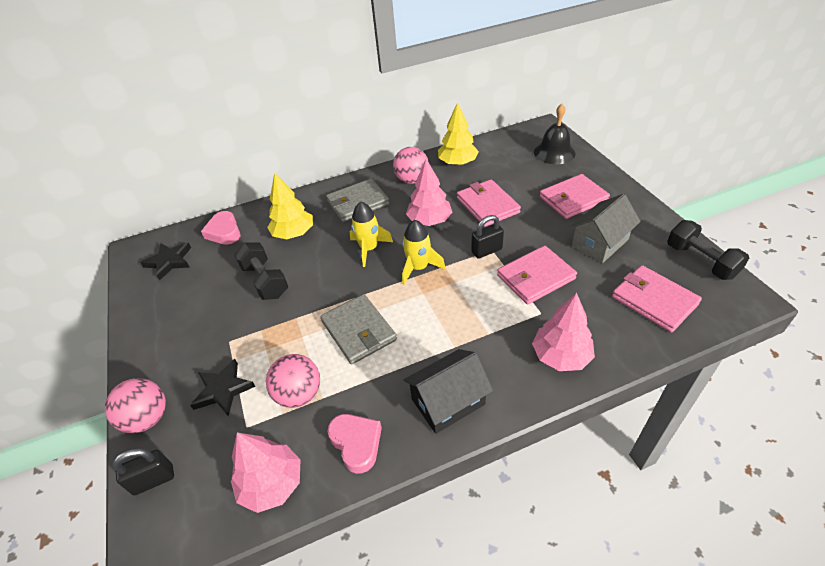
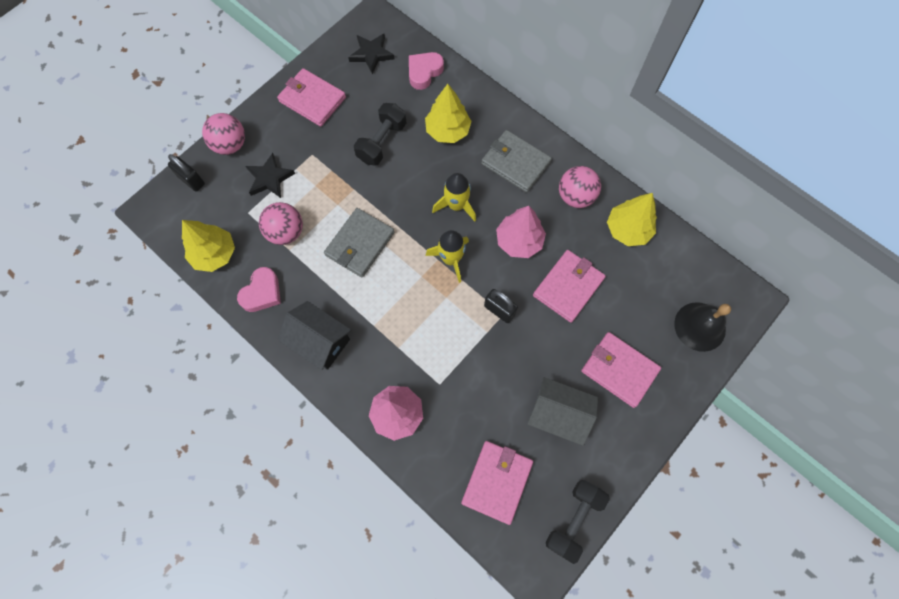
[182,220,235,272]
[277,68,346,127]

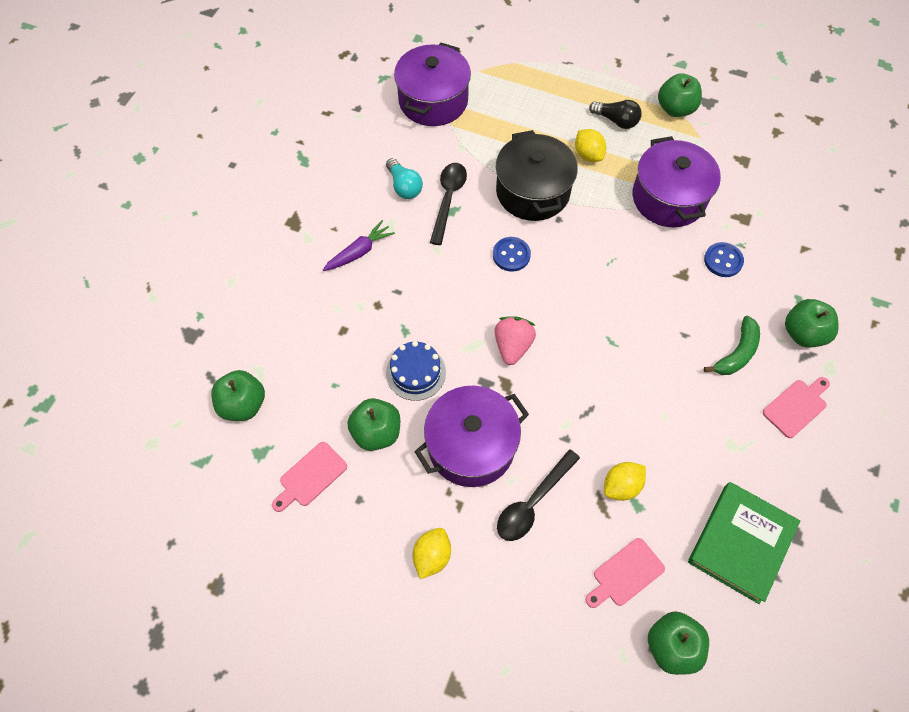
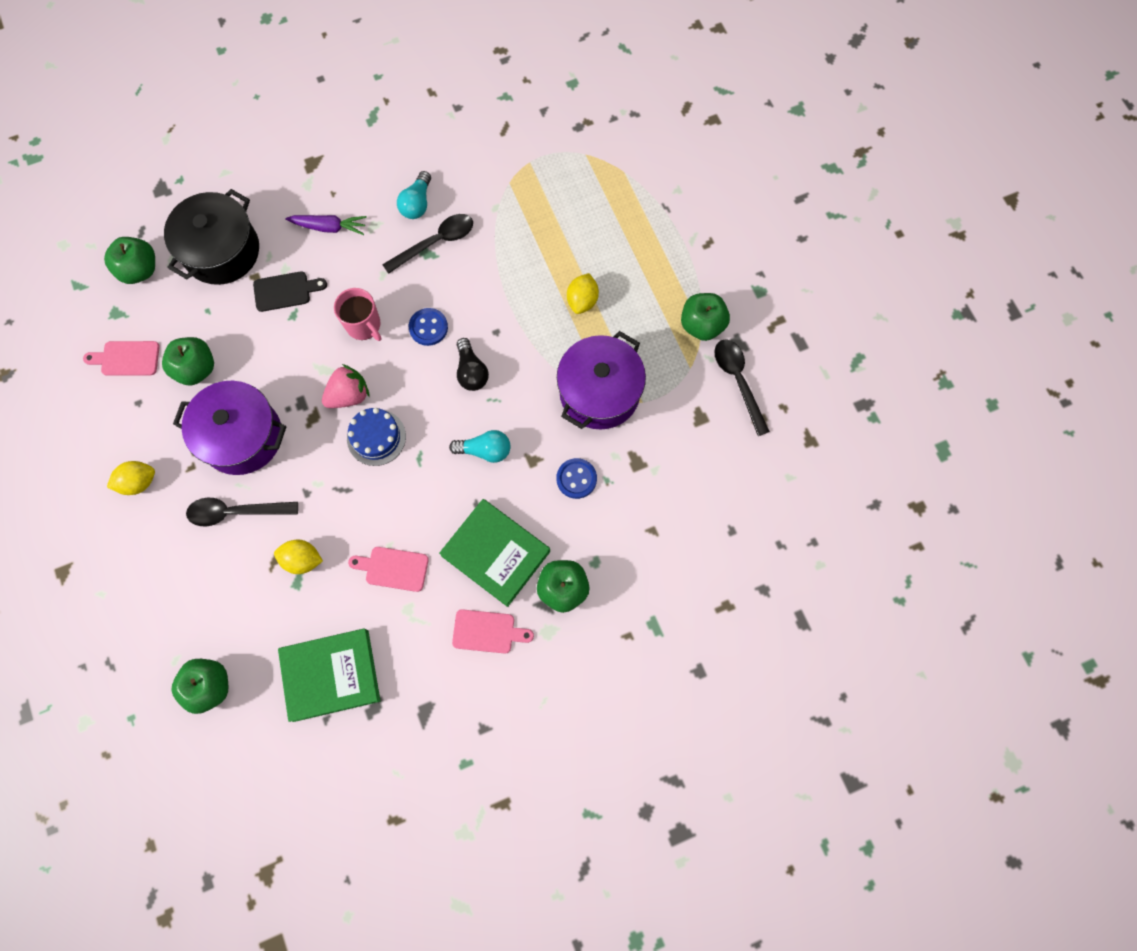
[164,189,259,285]
[253,271,327,312]
[334,288,382,341]
[347,408,406,466]
[348,547,429,592]
[439,499,550,607]
[449,430,511,463]
[457,338,489,391]
[715,339,770,436]
[394,43,471,126] (first image)

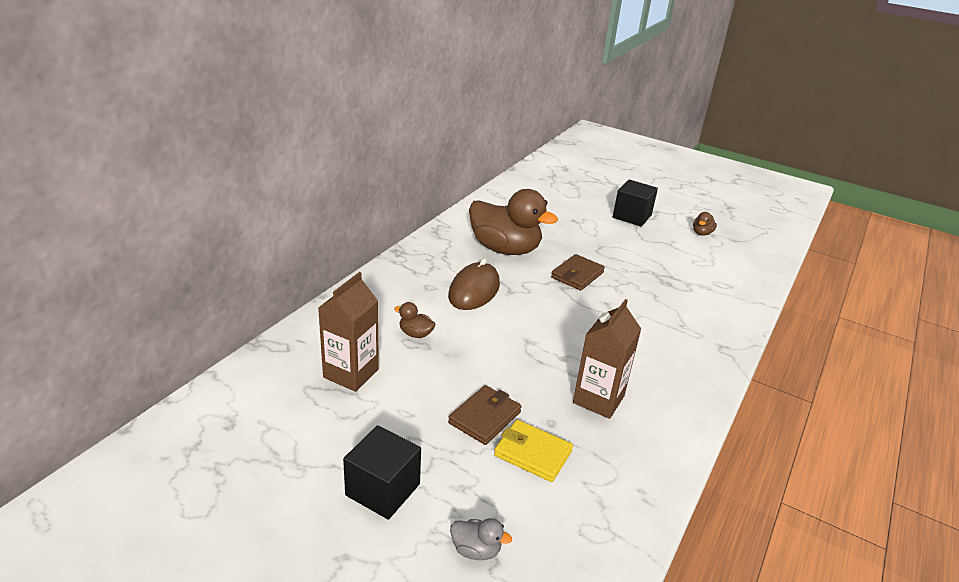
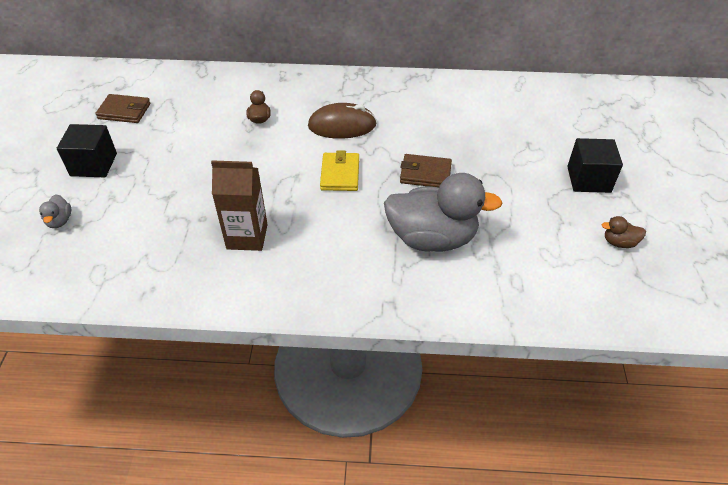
[95,94,151,123]
[320,150,359,191]
[384,173,502,252]
[318,272,379,392] (first image)
[469,189,558,255] (first image)

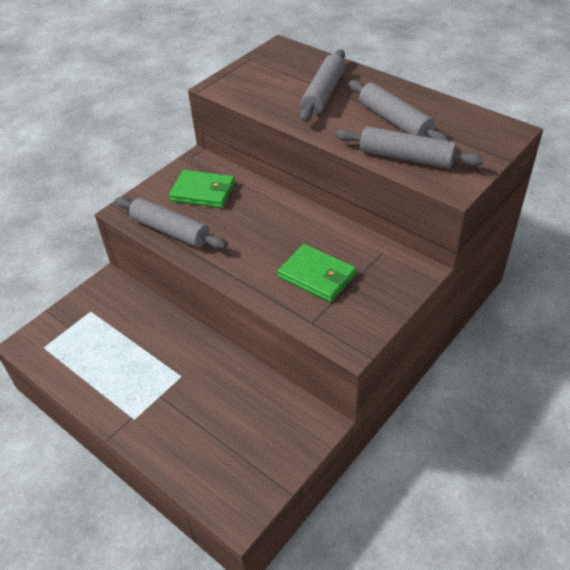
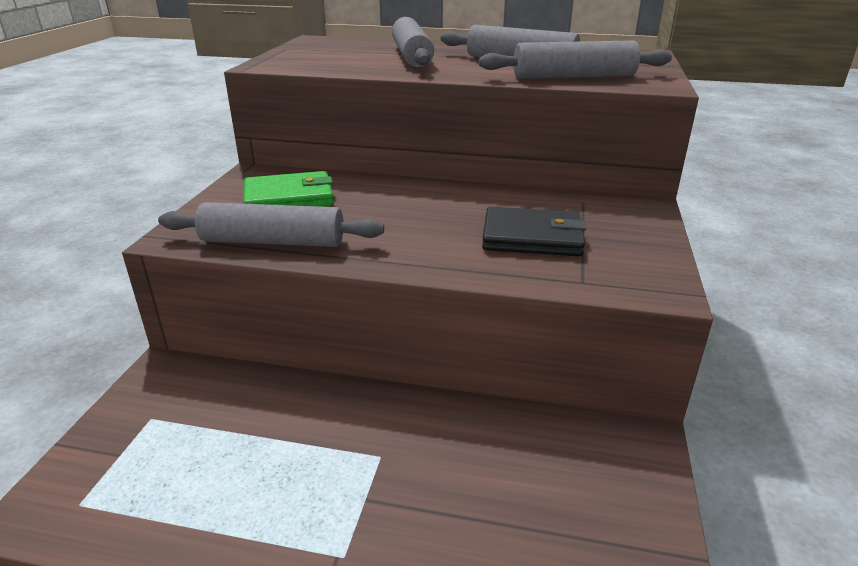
[482,207,586,256]

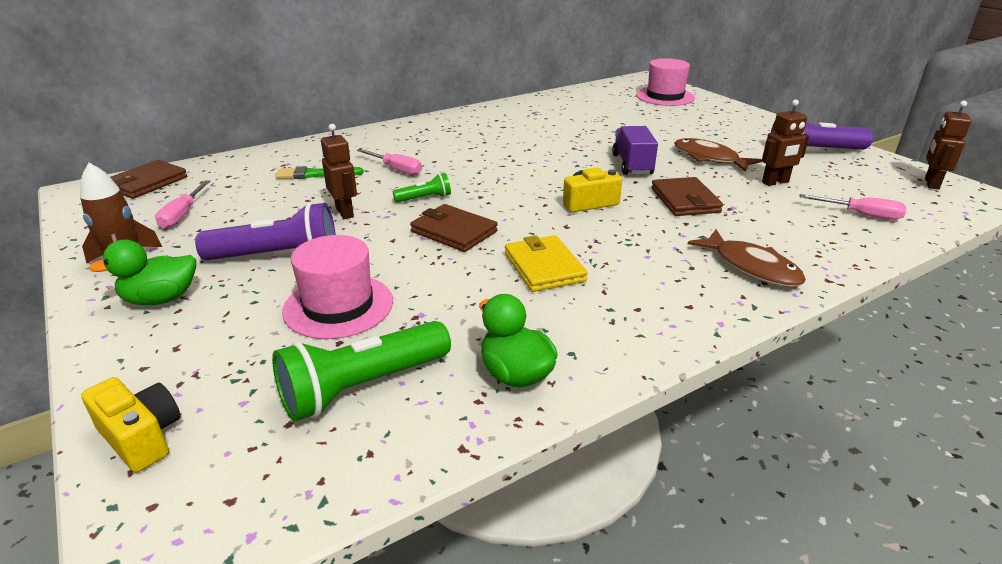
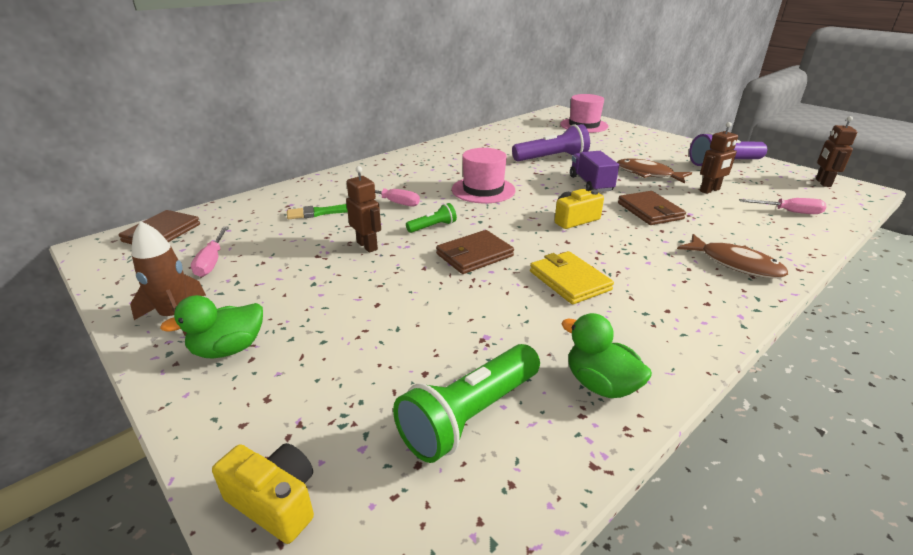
[436,230,514,274]
[452,148,516,203]
[512,124,590,161]

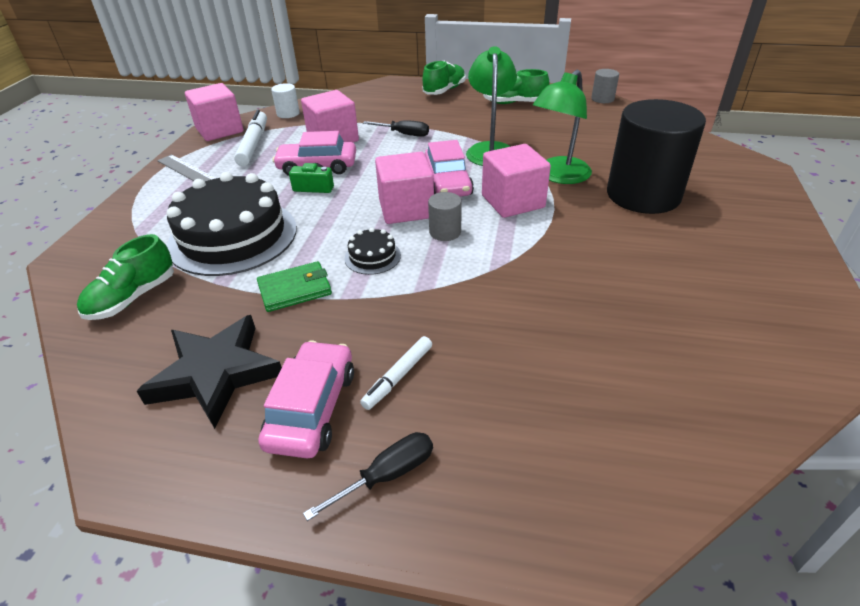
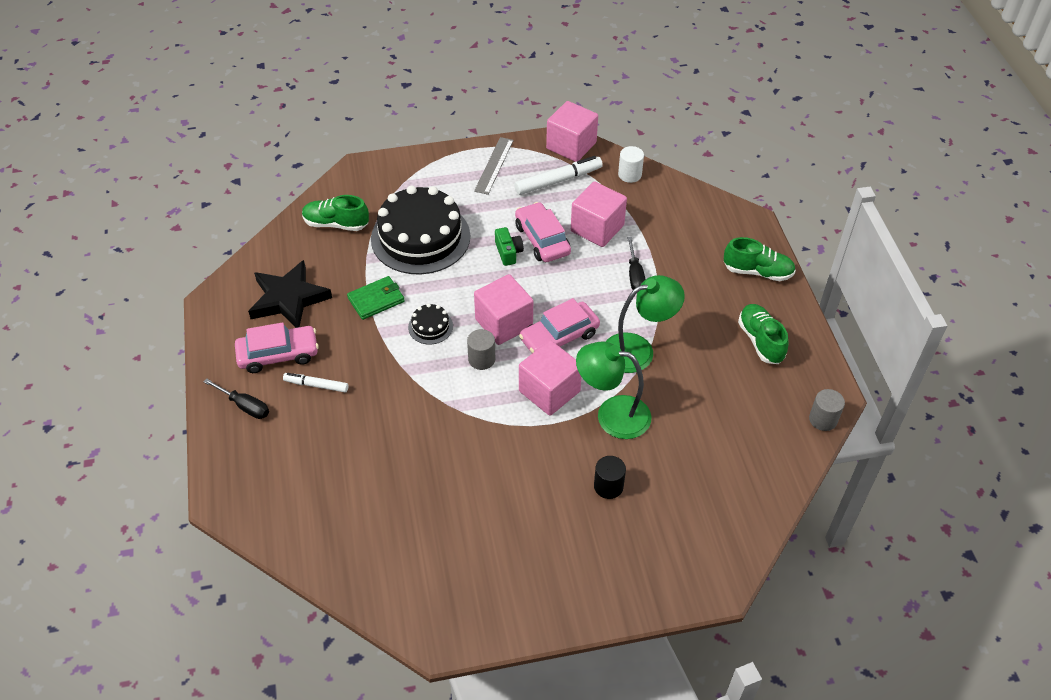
[347,276,405,320]
[594,456,626,499]

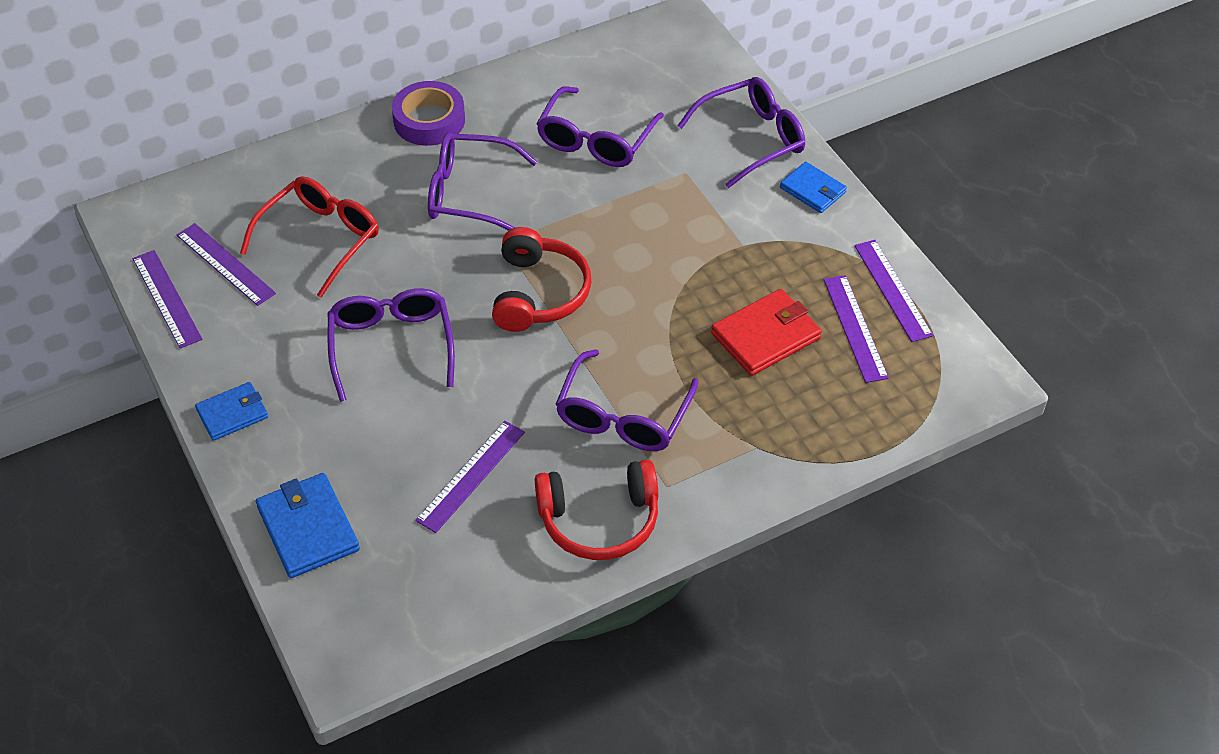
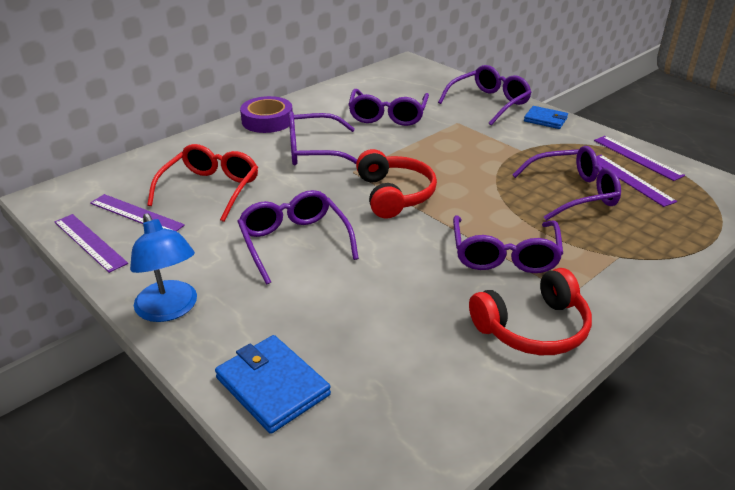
[130,213,197,322]
[512,146,621,221]
[415,421,525,533] (first image)

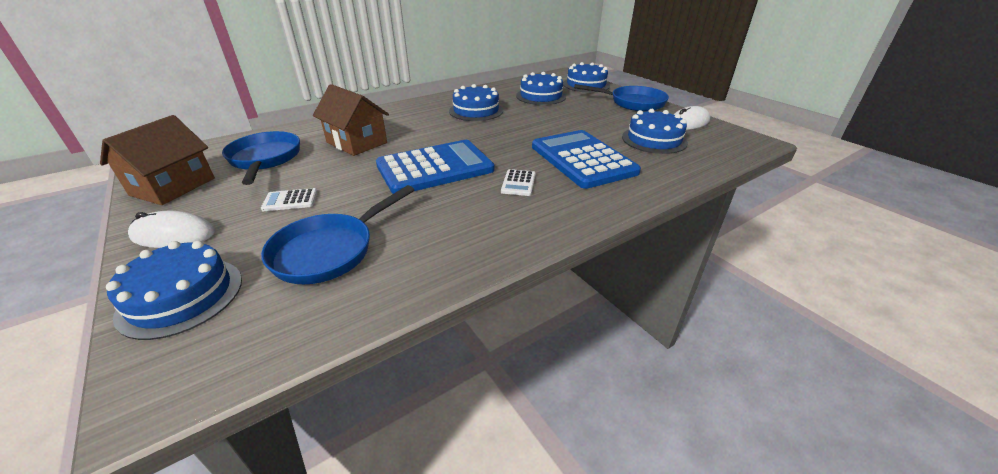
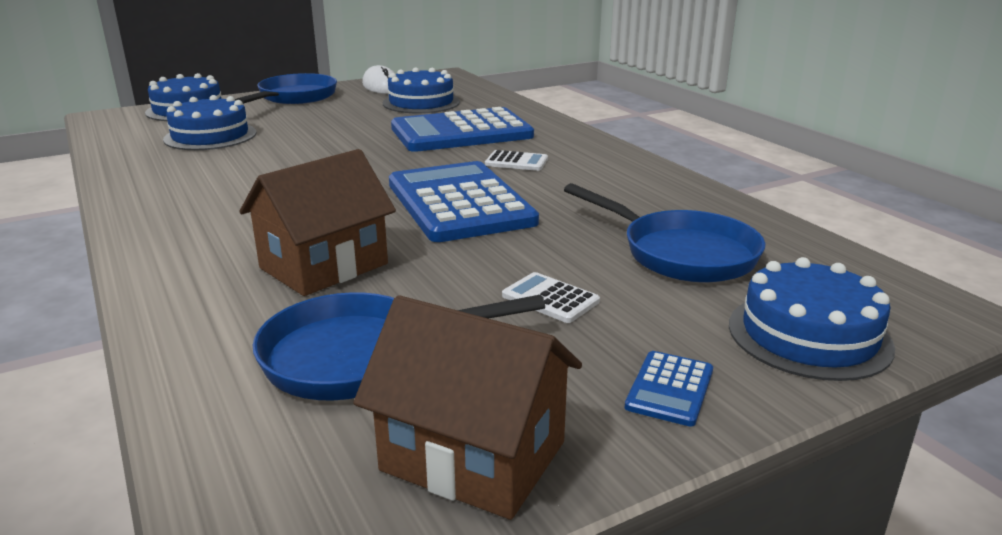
[502,272,600,323]
[625,351,713,427]
[449,84,503,121] (first image)

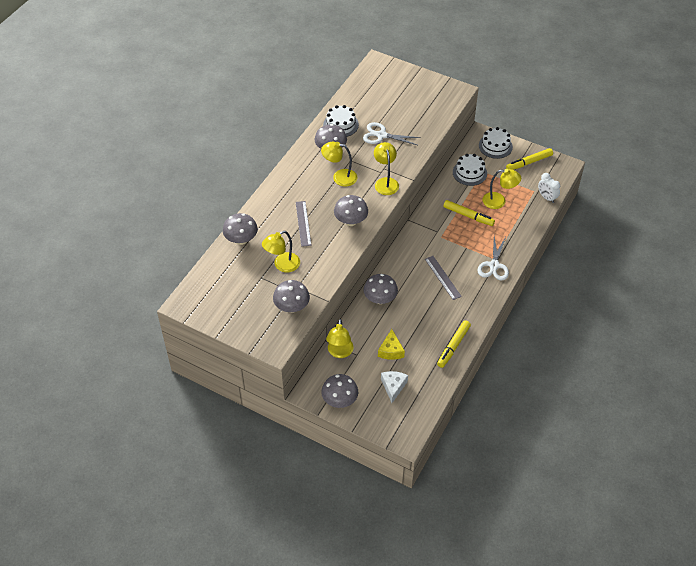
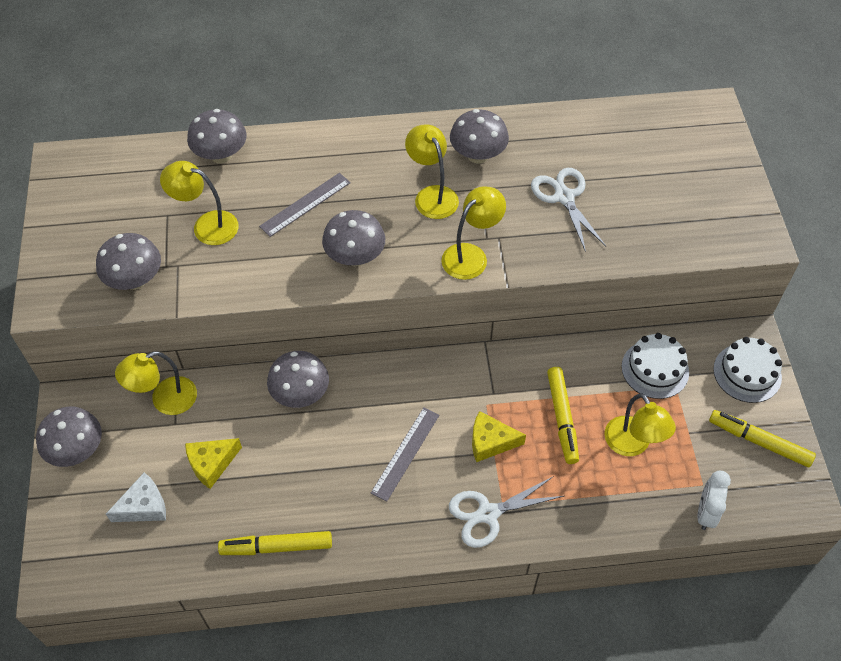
[472,411,526,462]
[323,105,359,137] (first image)

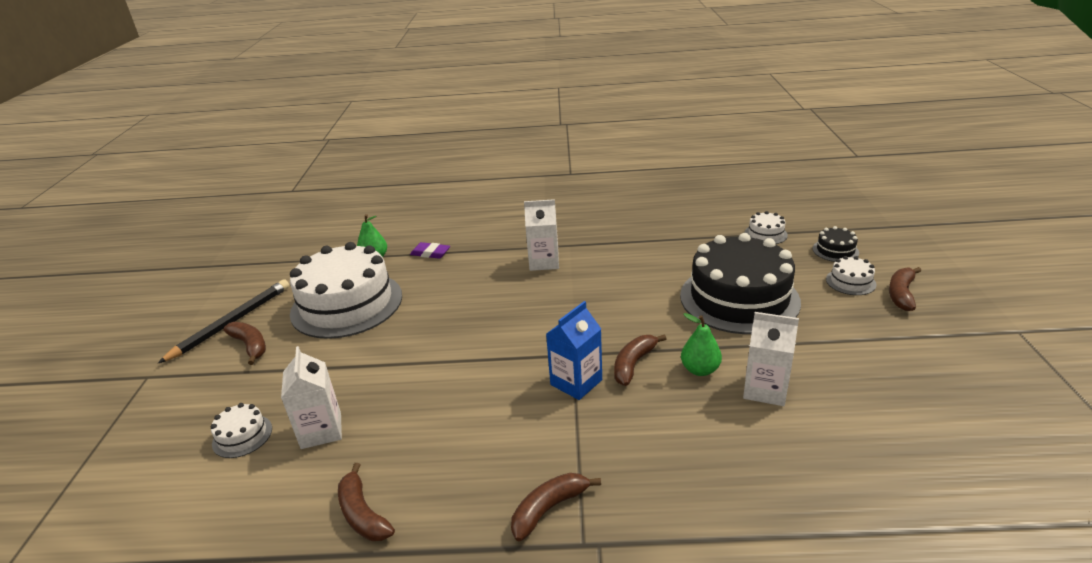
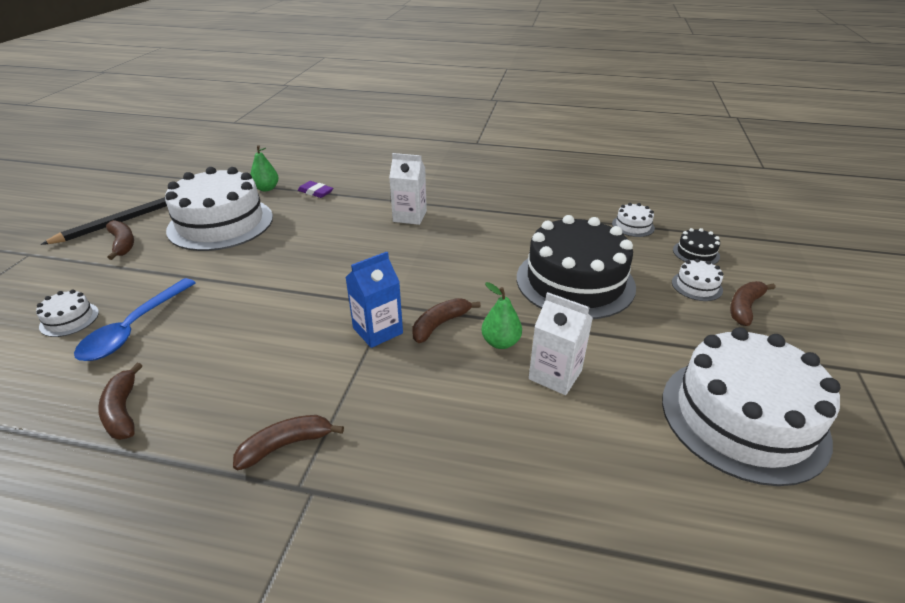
[74,278,196,361]
[662,327,840,486]

